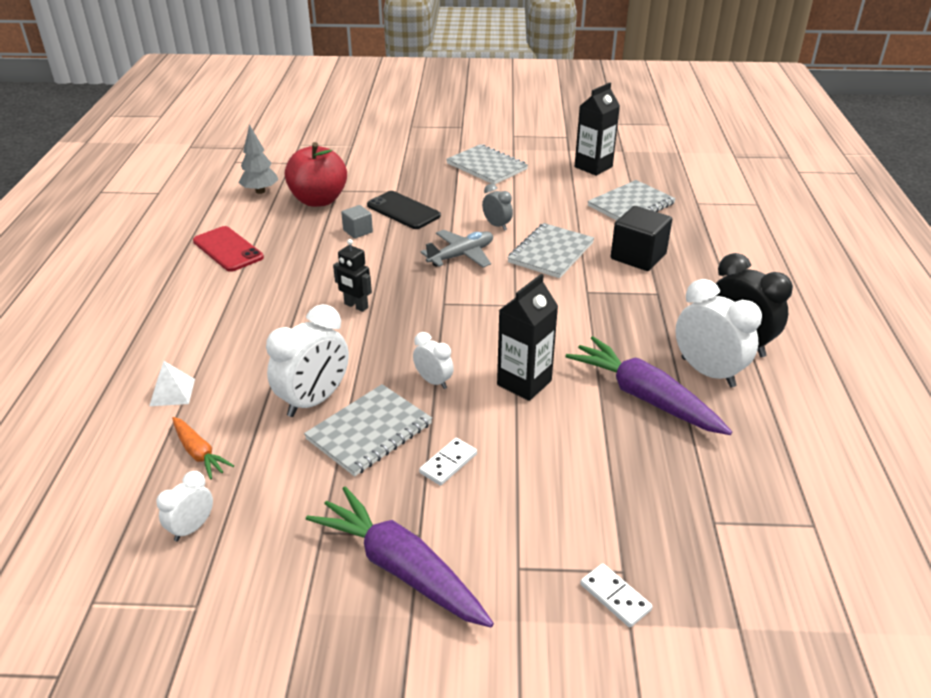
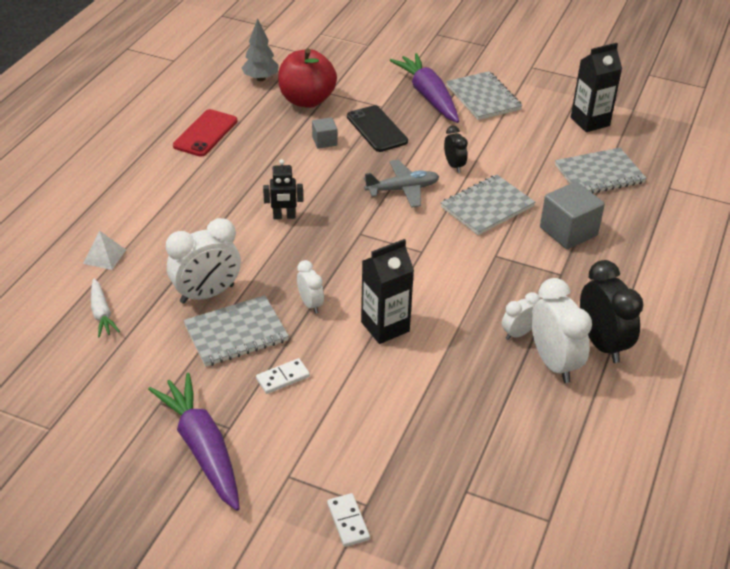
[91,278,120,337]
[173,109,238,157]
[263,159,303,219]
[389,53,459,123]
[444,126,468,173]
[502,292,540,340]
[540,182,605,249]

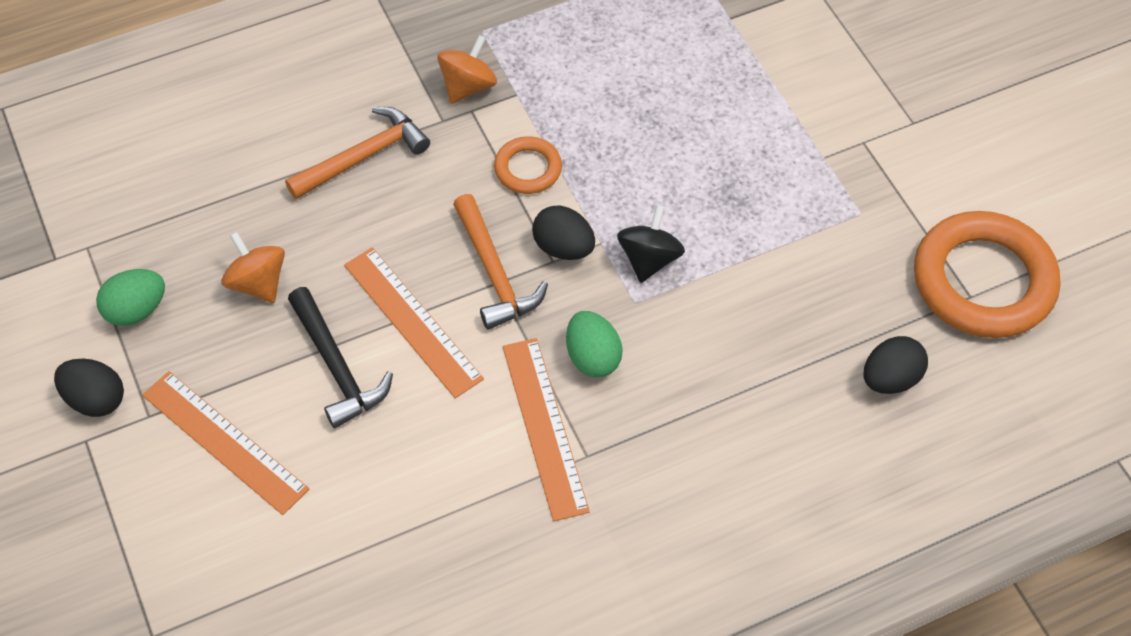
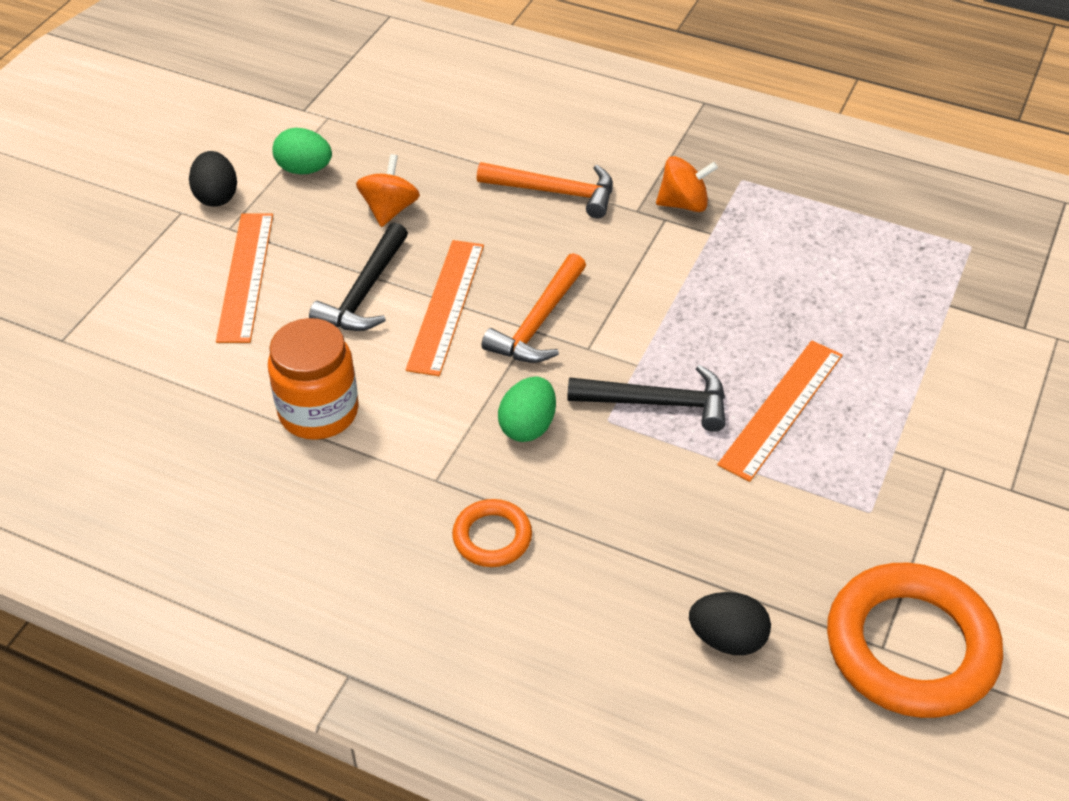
[268,318,359,440]
[452,499,532,567]
[567,365,726,432]
[717,340,843,482]
[532,205,595,260] (first image)

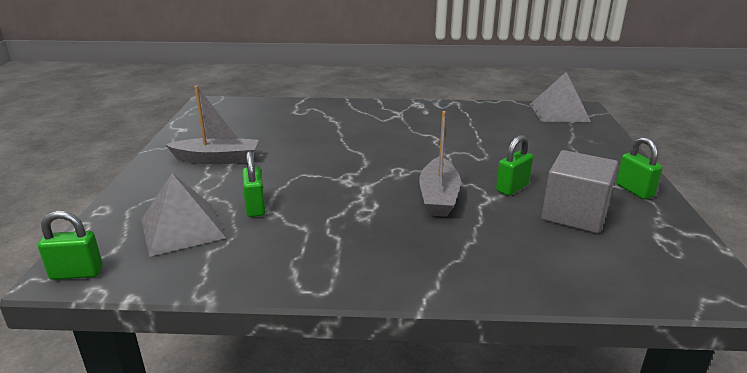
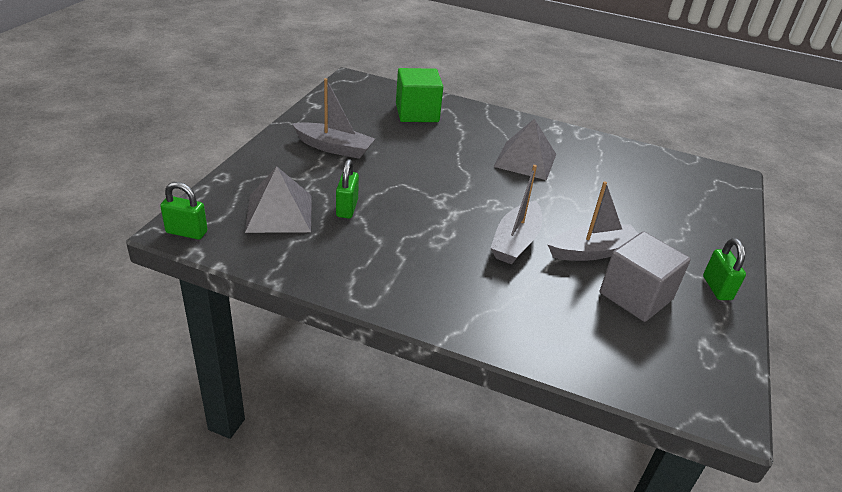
[396,68,443,122]
[494,118,556,180]
[548,181,638,261]

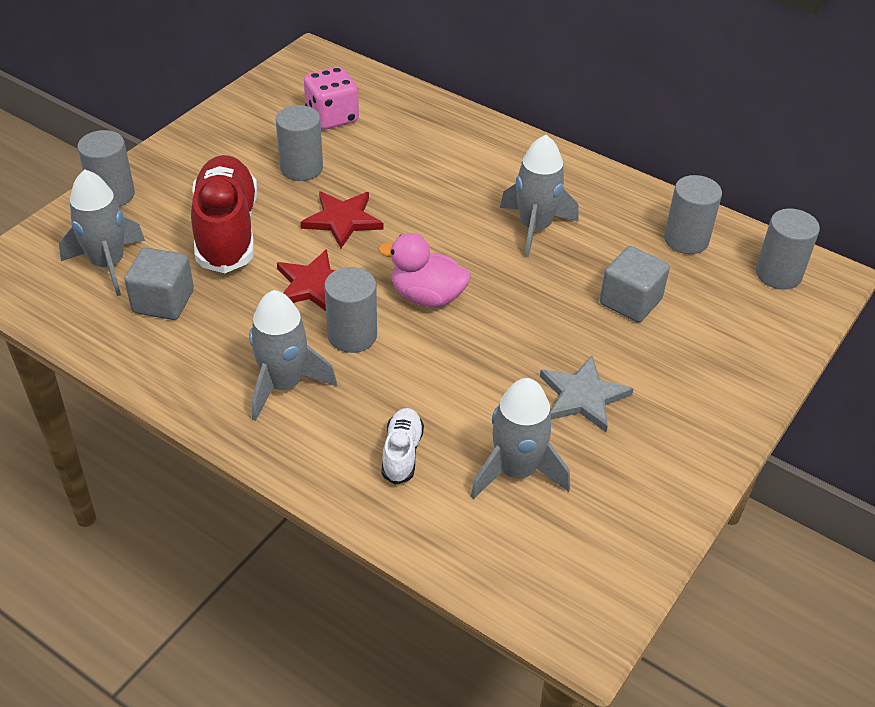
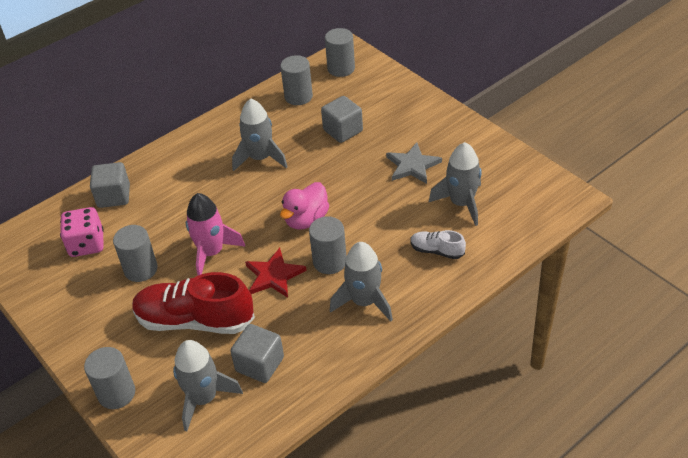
[90,162,130,208]
[186,193,246,276]

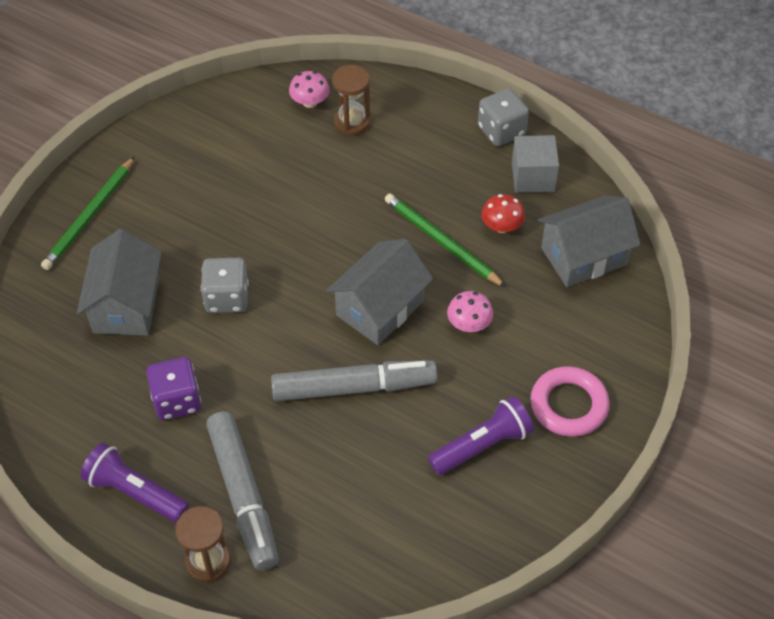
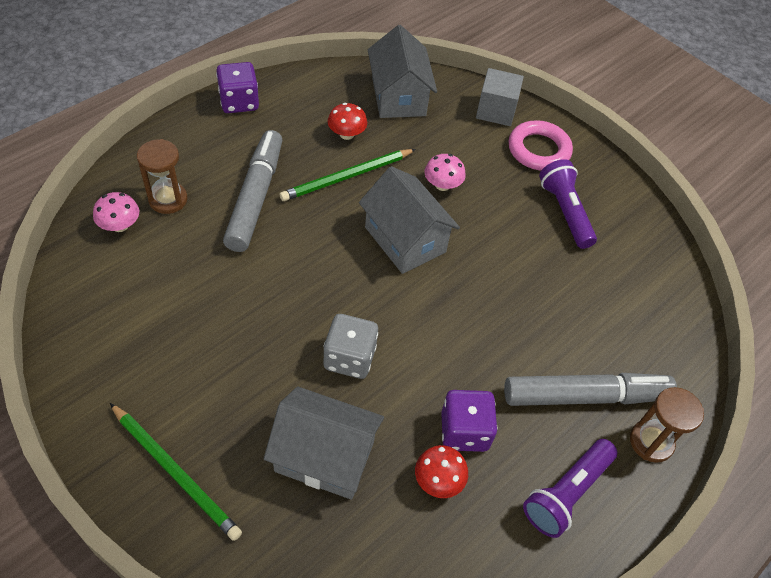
[216,62,259,113]
[223,130,282,252]
[415,445,468,498]
[476,68,524,126]

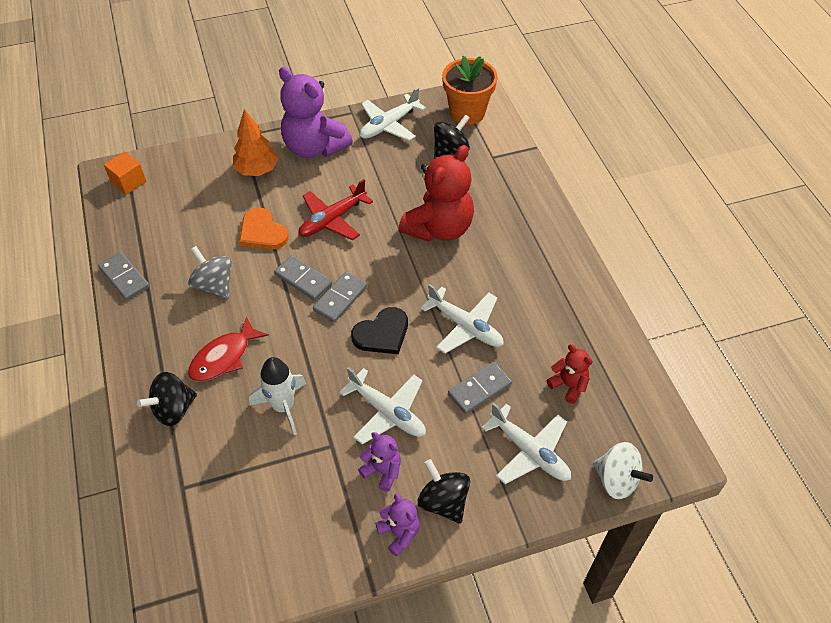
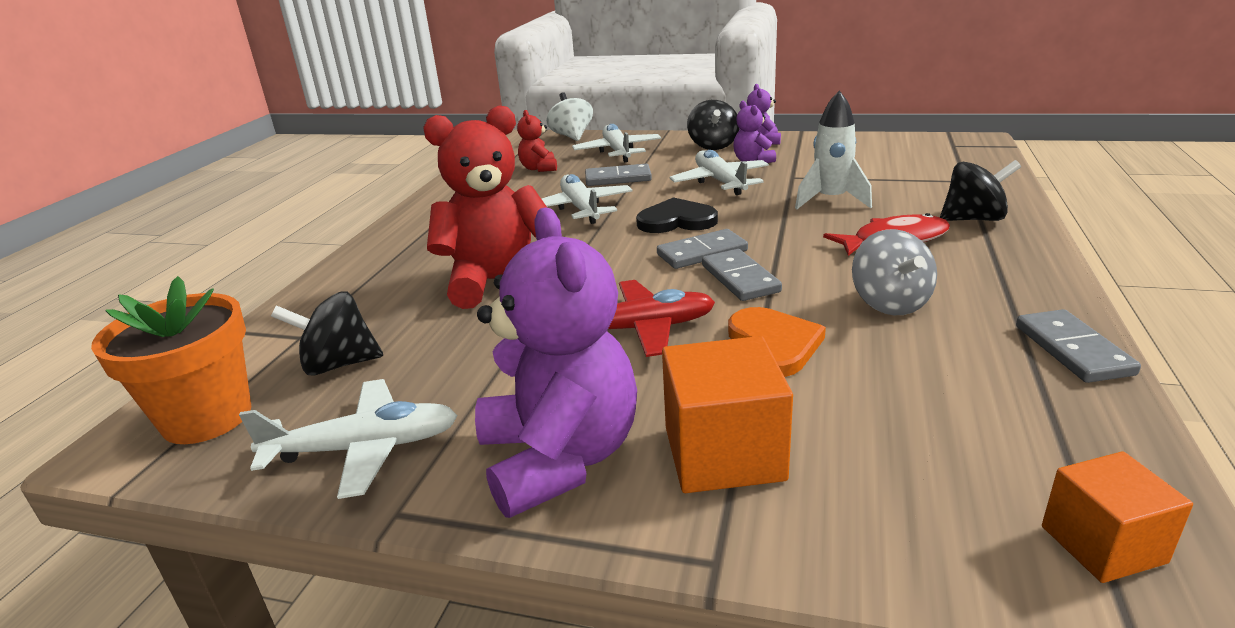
[662,336,793,493]

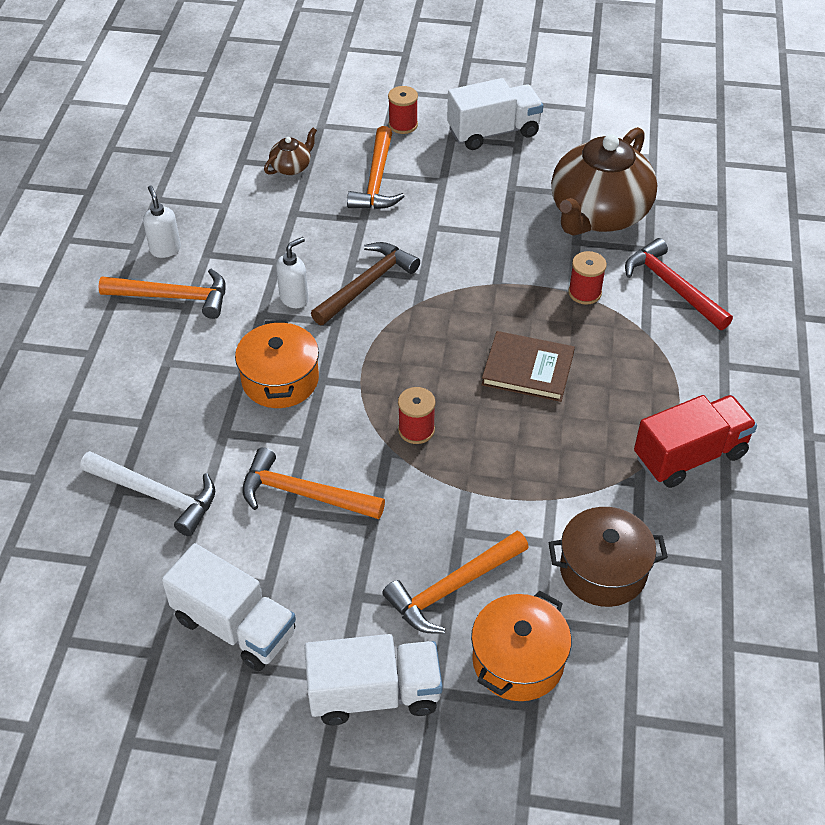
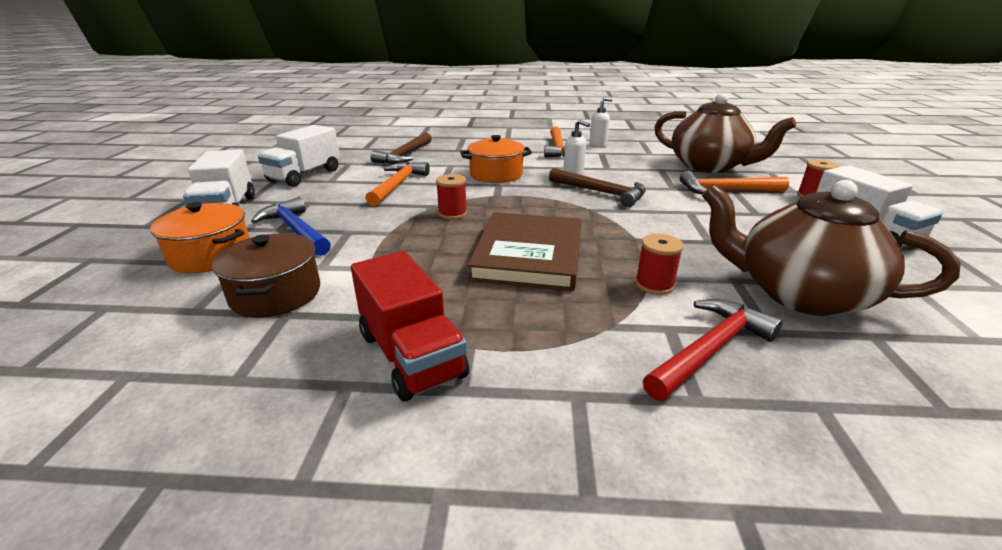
[251,197,331,256]
[370,133,432,164]
[467,212,582,291]
[654,93,796,173]

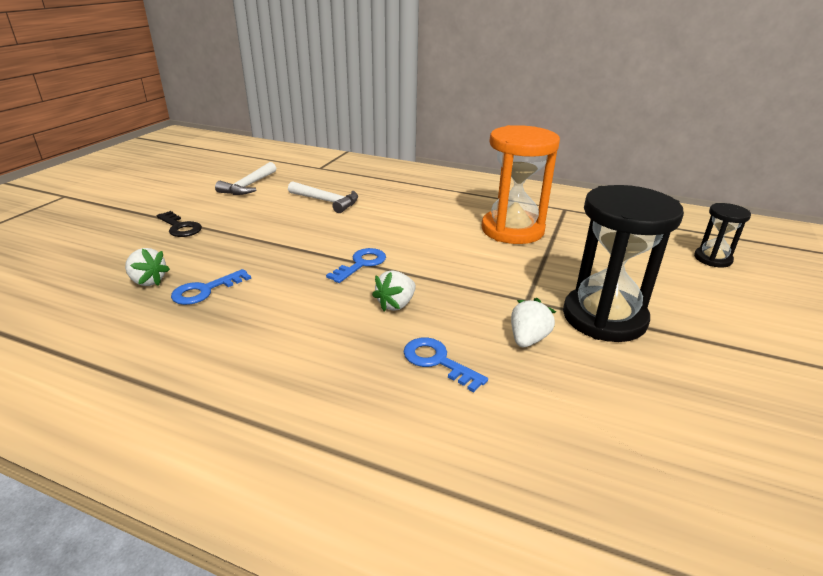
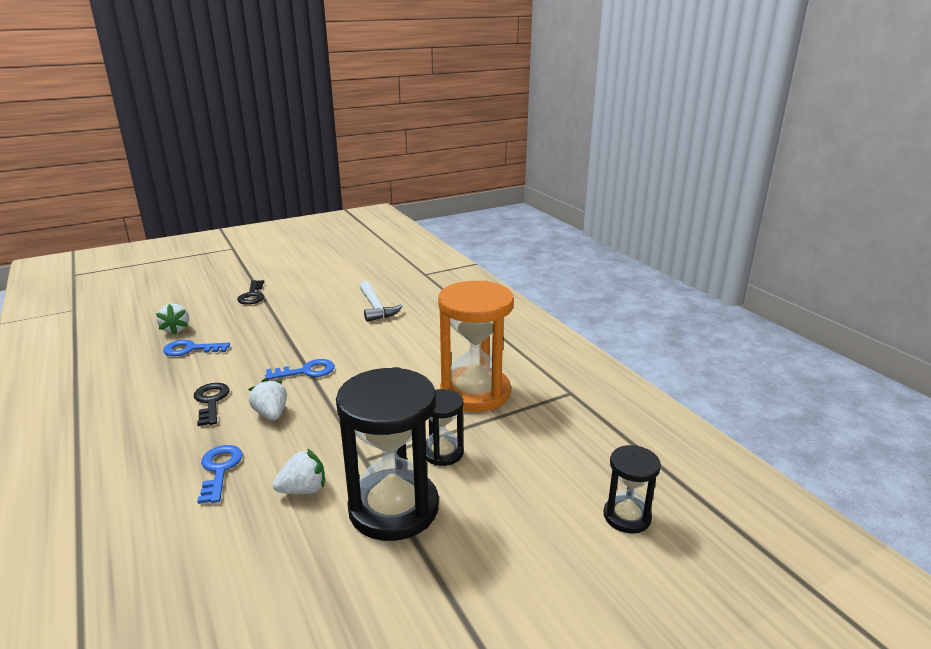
[194,383,229,426]
[248,378,287,421]
[426,389,464,466]
[215,162,276,195] (first image)

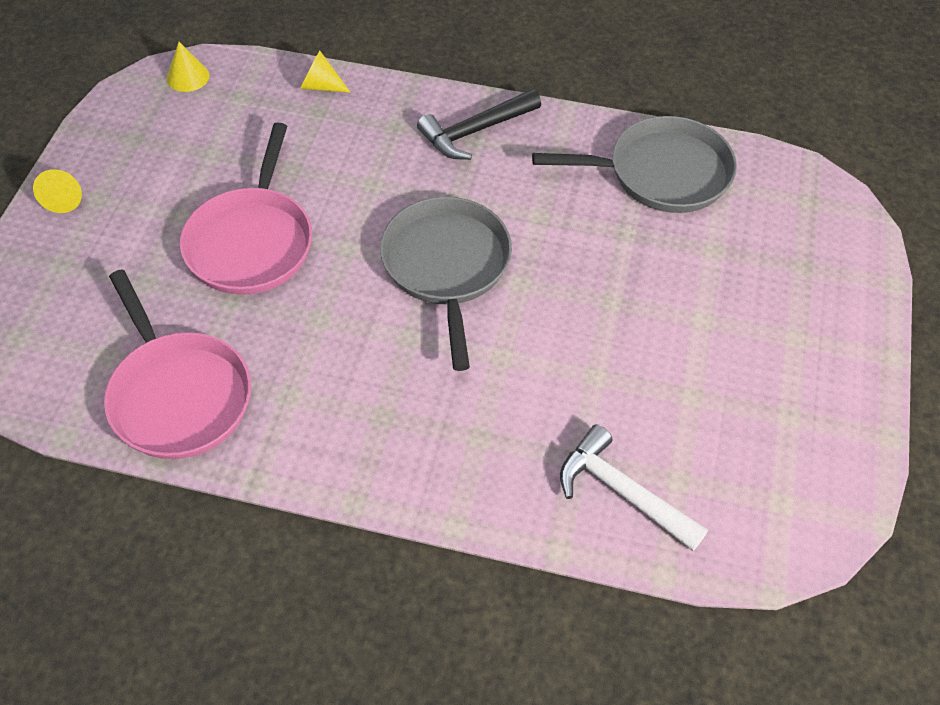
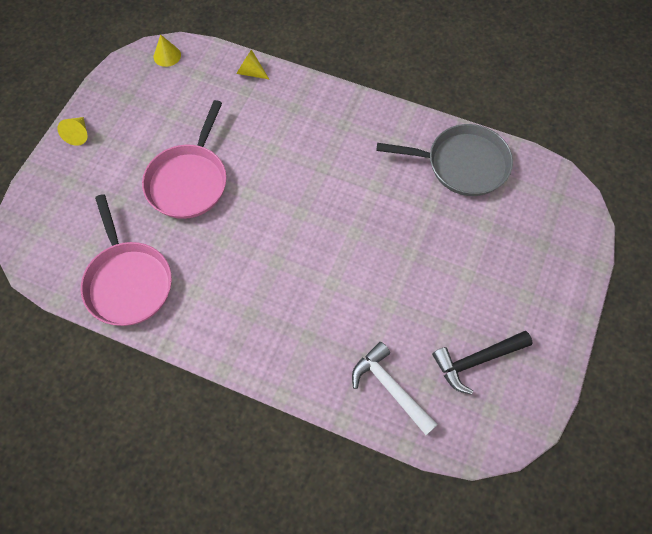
[432,331,533,395]
[380,197,512,371] (first image)

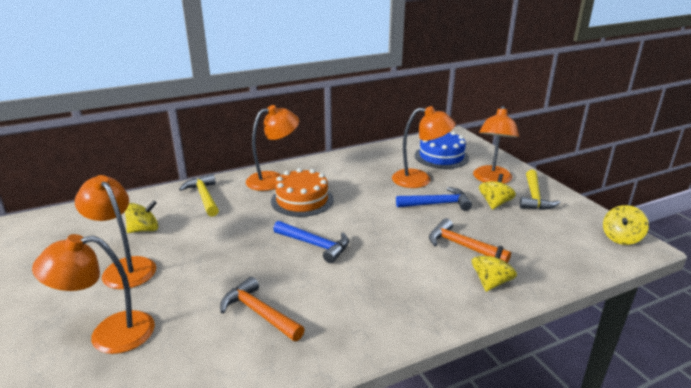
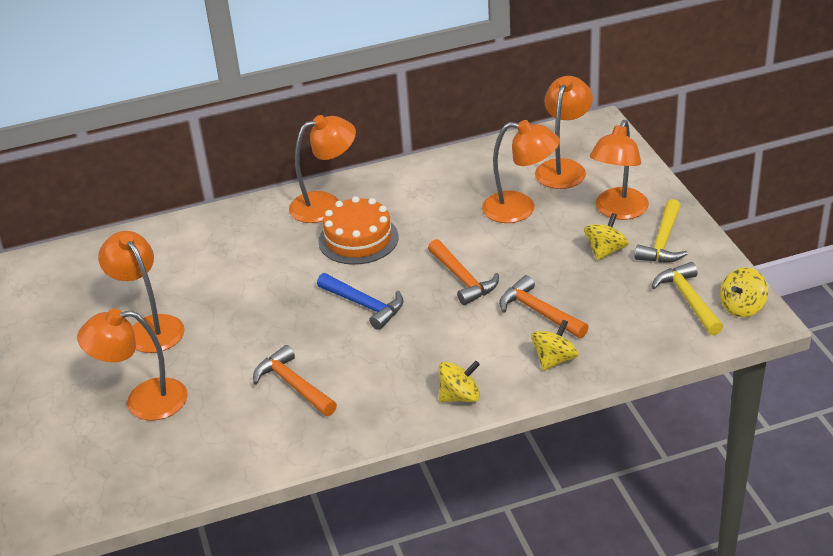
[428,239,499,305]
[439,361,480,402]
[535,76,593,189]
[652,262,723,335]
[396,187,472,211] (first image)

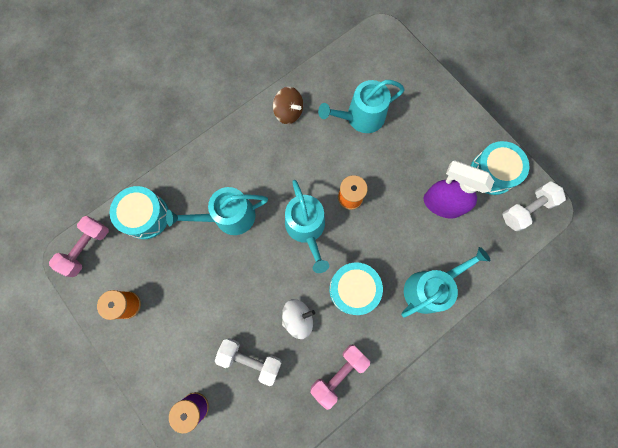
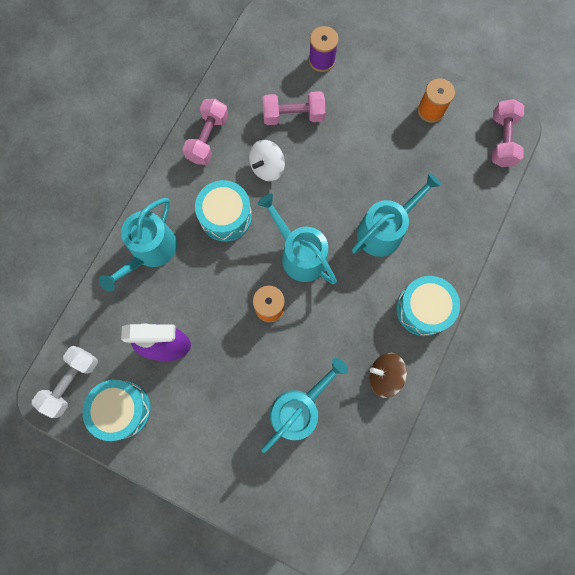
[262,91,325,125]
[396,276,460,336]

